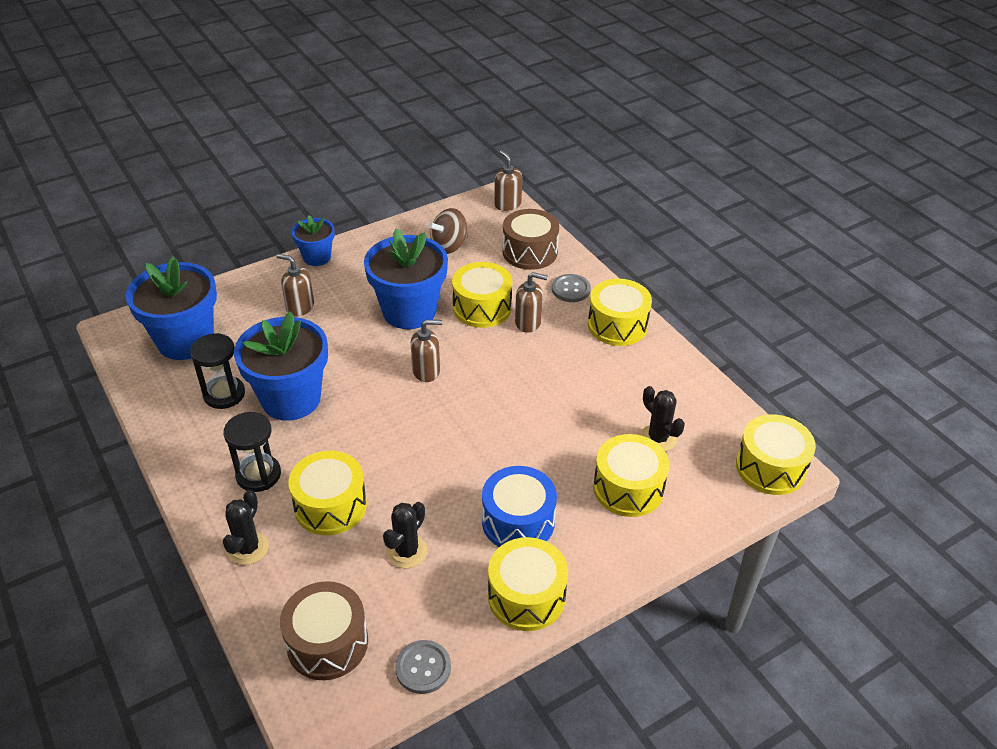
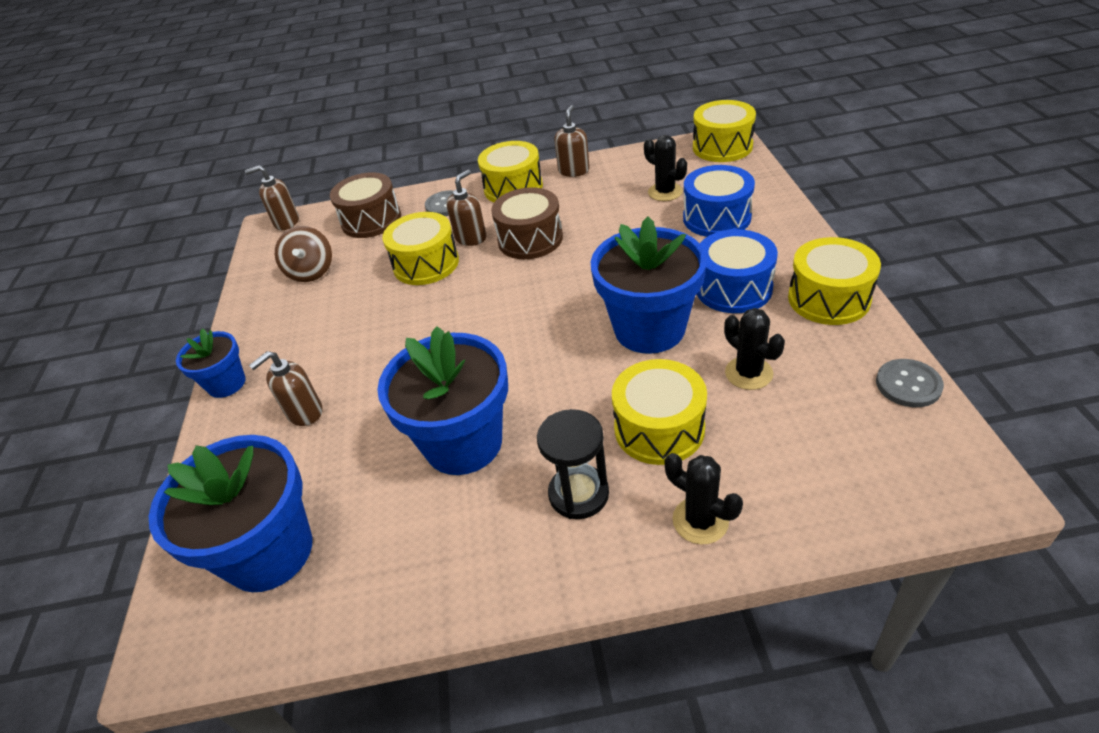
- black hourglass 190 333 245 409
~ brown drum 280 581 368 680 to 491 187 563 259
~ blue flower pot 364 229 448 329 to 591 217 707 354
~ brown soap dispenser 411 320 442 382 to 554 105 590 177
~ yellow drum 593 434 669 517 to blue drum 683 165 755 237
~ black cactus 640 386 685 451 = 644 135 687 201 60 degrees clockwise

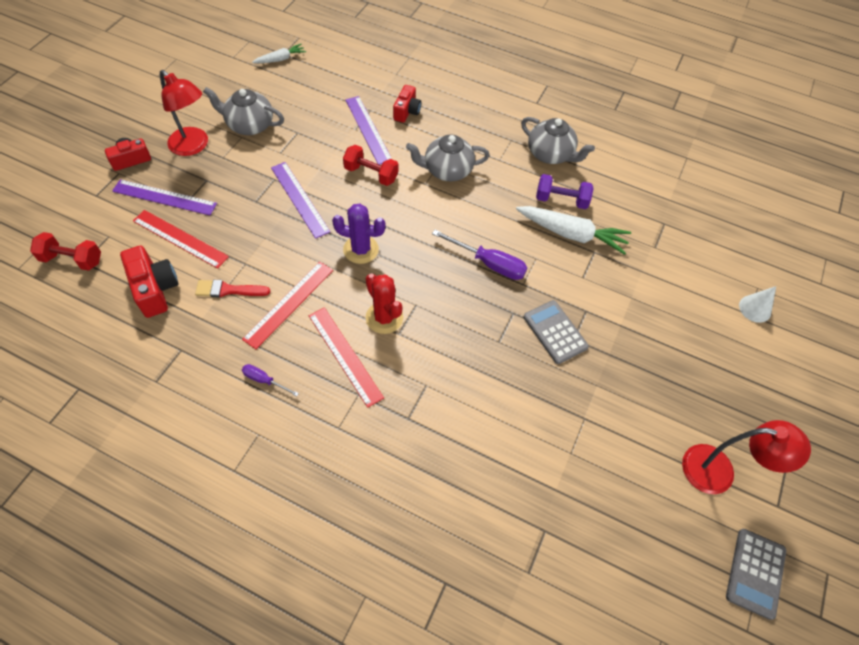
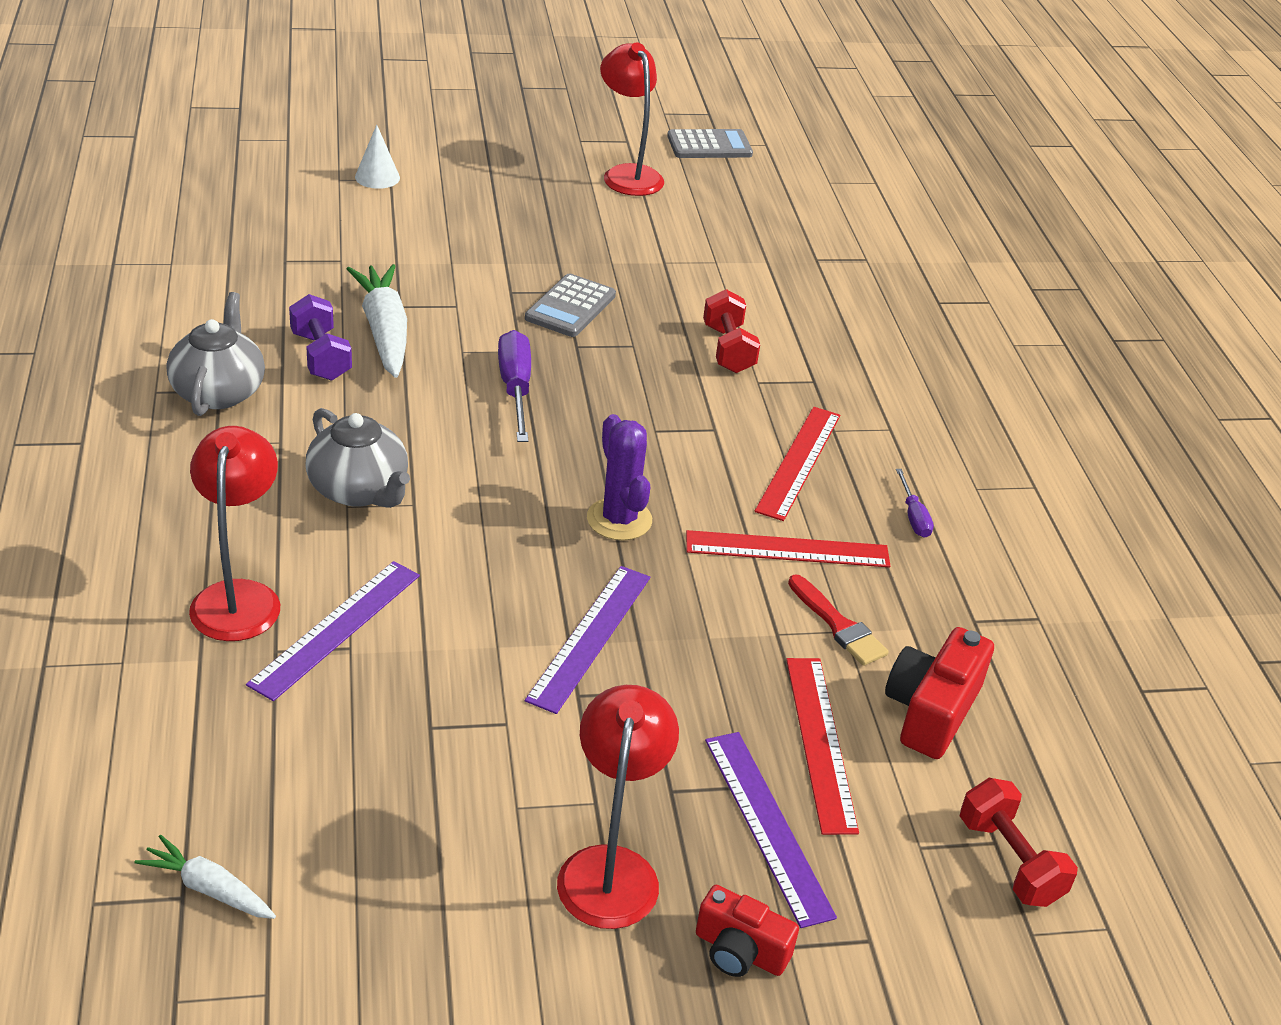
- grey teapot 203 87 284 135
- red cactus 366 274 403 334
~ red dumbbell 343 145 398 186 to 703 289 760 373
~ red camera 393 85 421 123 to red lamp 189 426 280 641

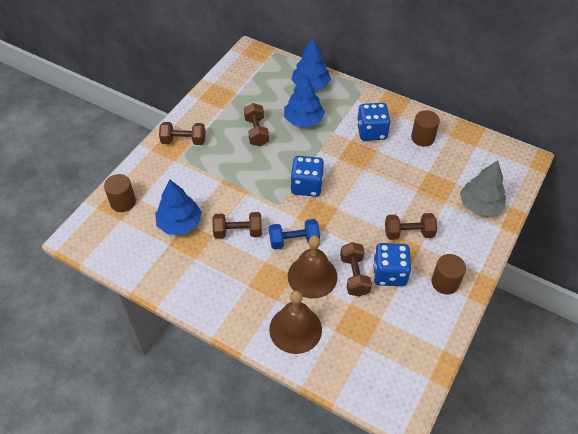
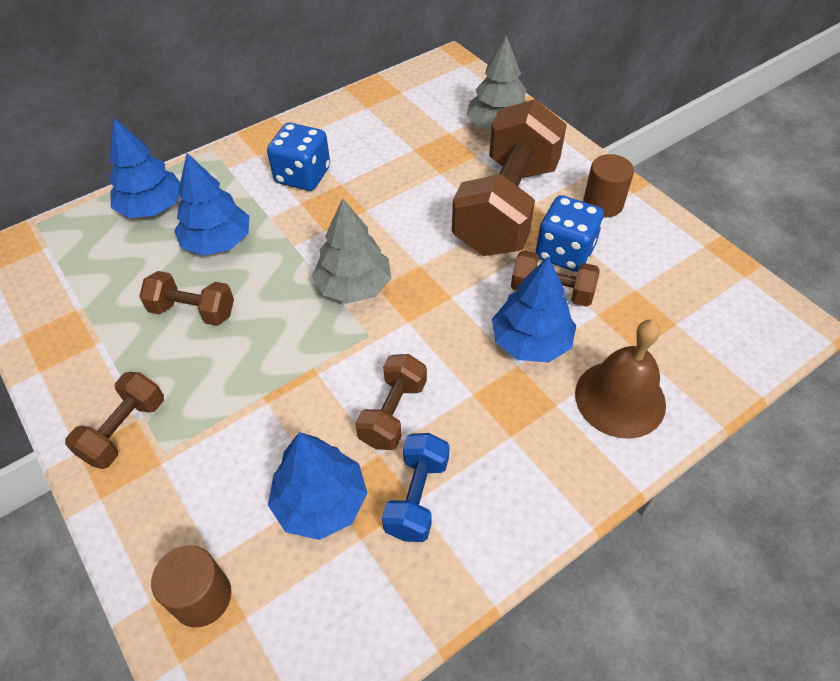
- brown cylinder 411 110 440 147
~ blue dumbbell 269 219 320 250 to 382 433 450 542
~ brown bell 288 235 337 299 to blue tree 492 257 576 363
~ blue dice 291 156 324 197 to grey tree 312 198 391 303
~ brown dumbbell 385 213 437 240 = 452 99 567 256 x2.12

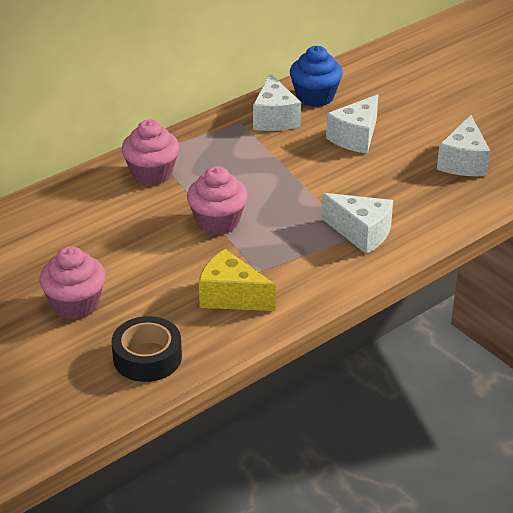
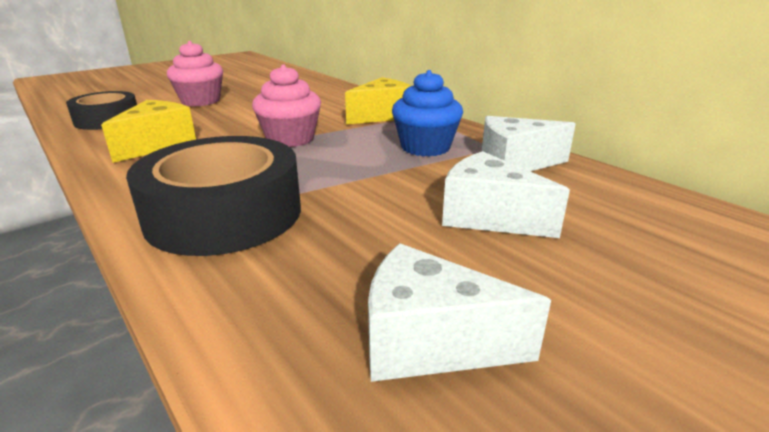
~ blue cupcake 290 46 343 107 to 392 70 463 157
~ pink cupcake 122 119 179 185 to yellow cheese 345 77 411 125
~ white cheese 322 193 393 254 to black tape 126 136 301 256

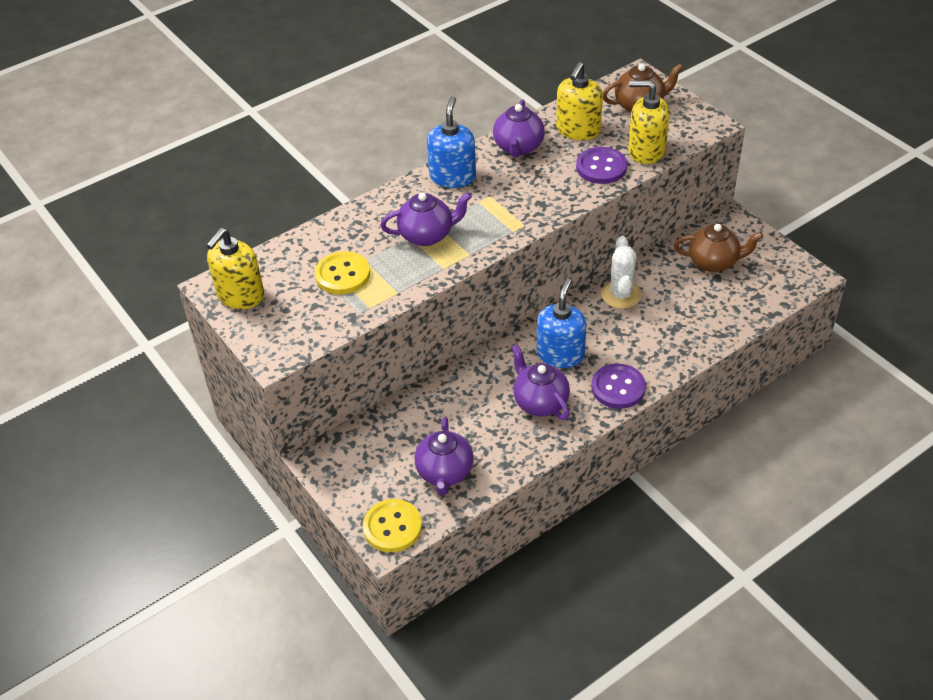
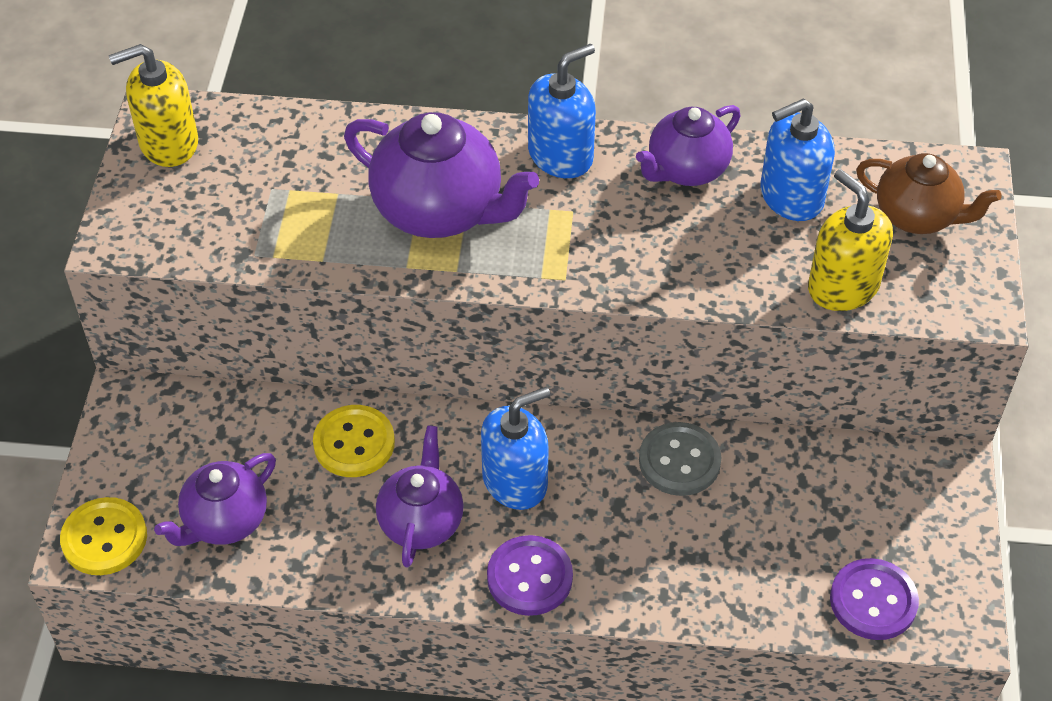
- brown teapot 674 224 763 272
~ yellow button 315 251 370 294 to 313 405 395 477
~ purple button 576 147 627 184 to 830 558 919 640
~ white cactus 601 236 641 309 to grey button 639 422 721 496
~ yellow soap dispenser 556 62 603 140 to blue soap dispenser 760 98 835 221
~ purple teapot 380 192 472 246 = 344 112 539 238 x1.54

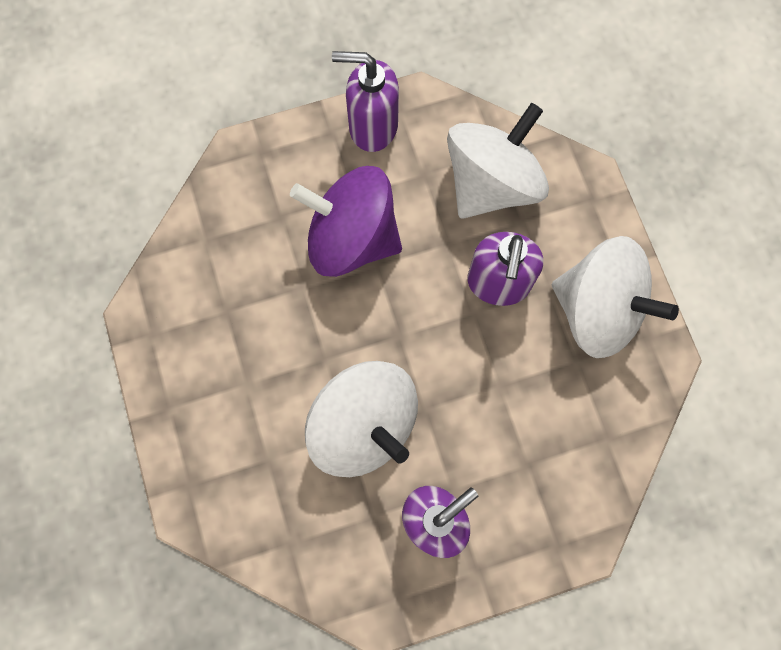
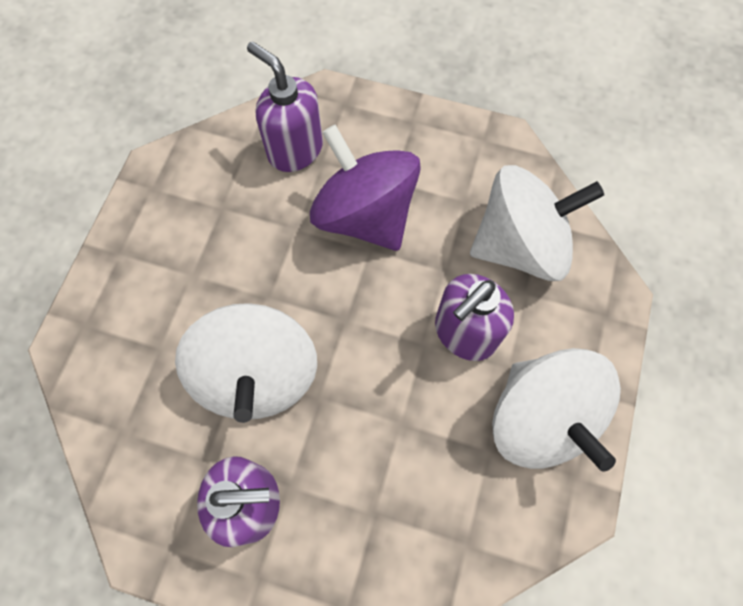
~ purple soap dispenser 332 51 399 152 to 247 41 323 172

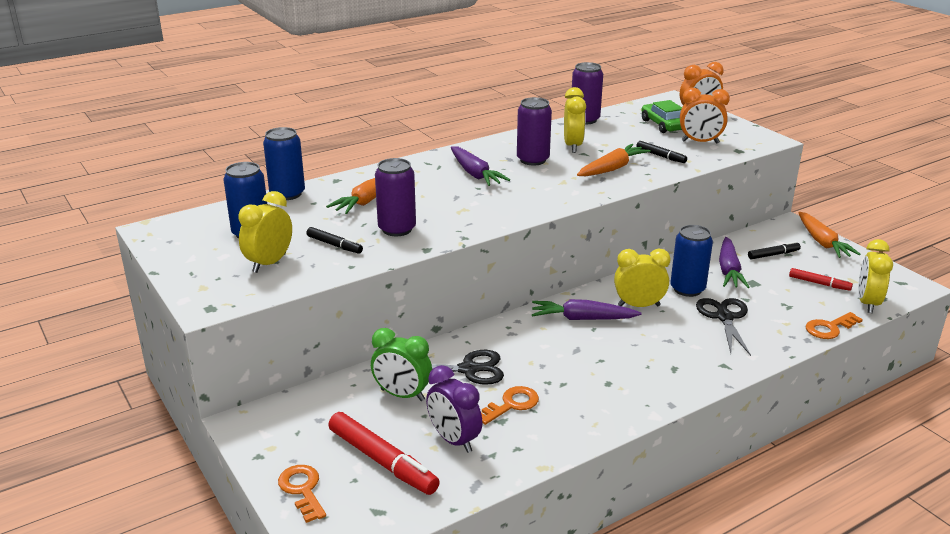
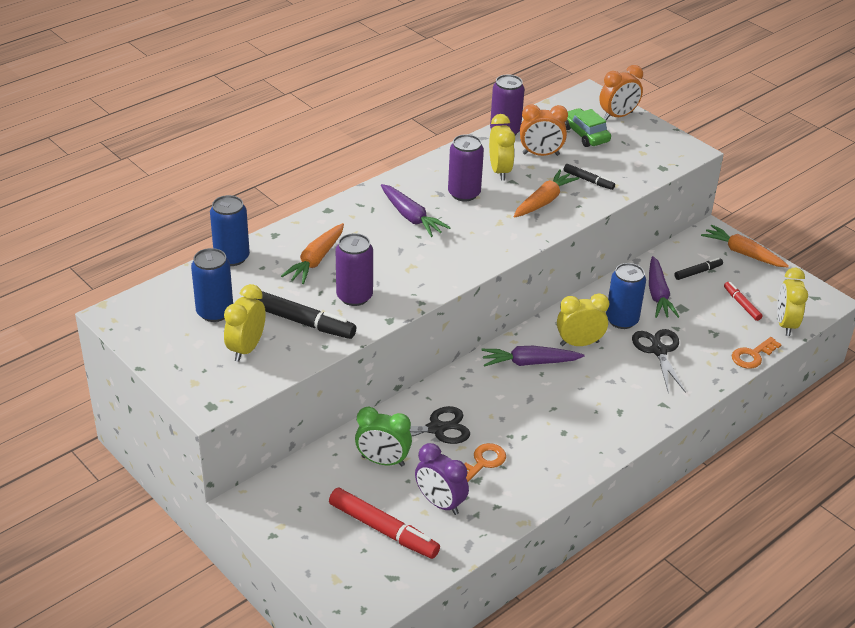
- orange key 278 465 326 523
~ orange clock 680 88 730 144 to 520 104 568 156
~ red marker 789 268 853 291 = 724 282 763 321 135 degrees counterclockwise
~ orange carrot 798 212 860 258 = 701 225 789 267 150 degrees clockwise
~ black marker 306 227 363 254 = 257 291 356 339 x1.83

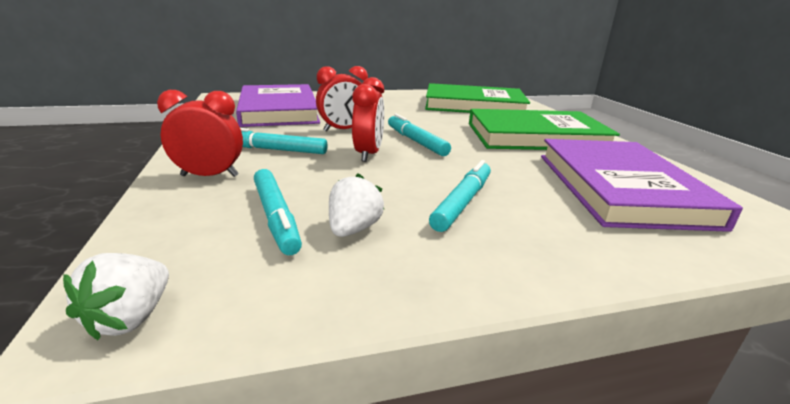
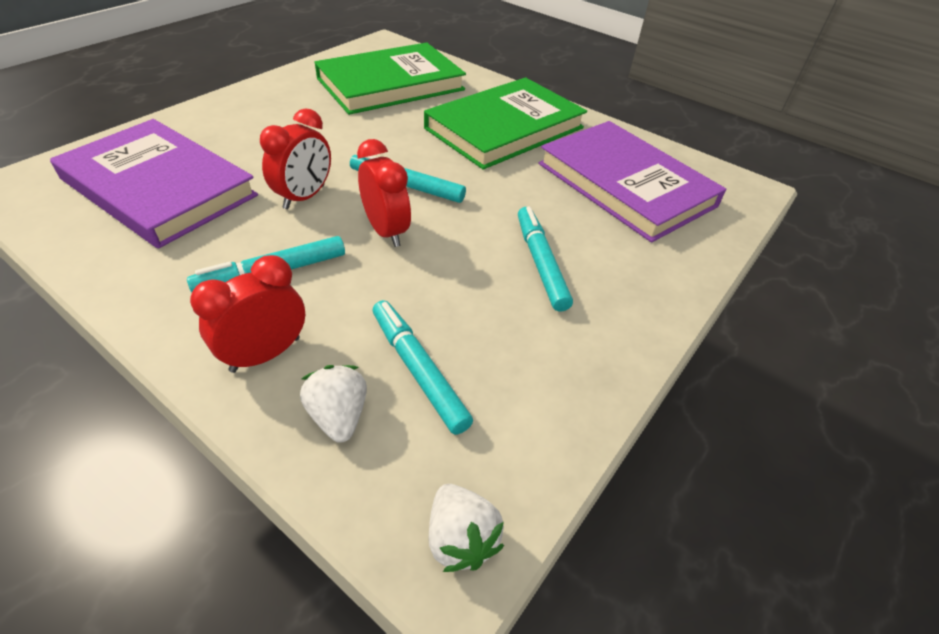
~ white strawberry 329 173 384 237 to 300 365 367 443
~ turquoise marker 254 169 302 255 = 373 300 473 435 150 degrees counterclockwise

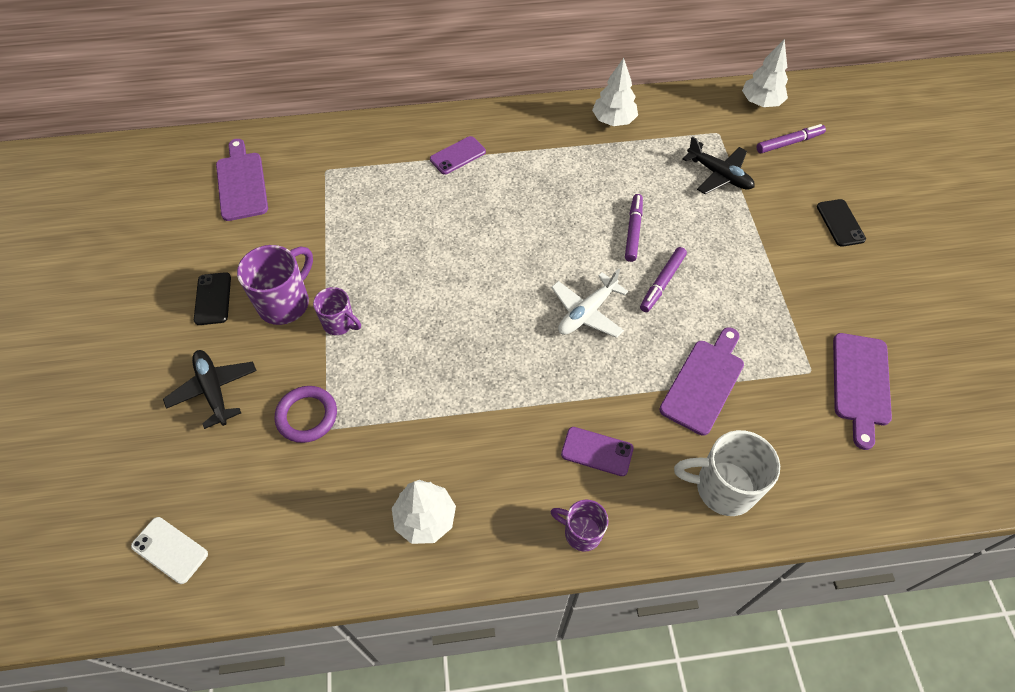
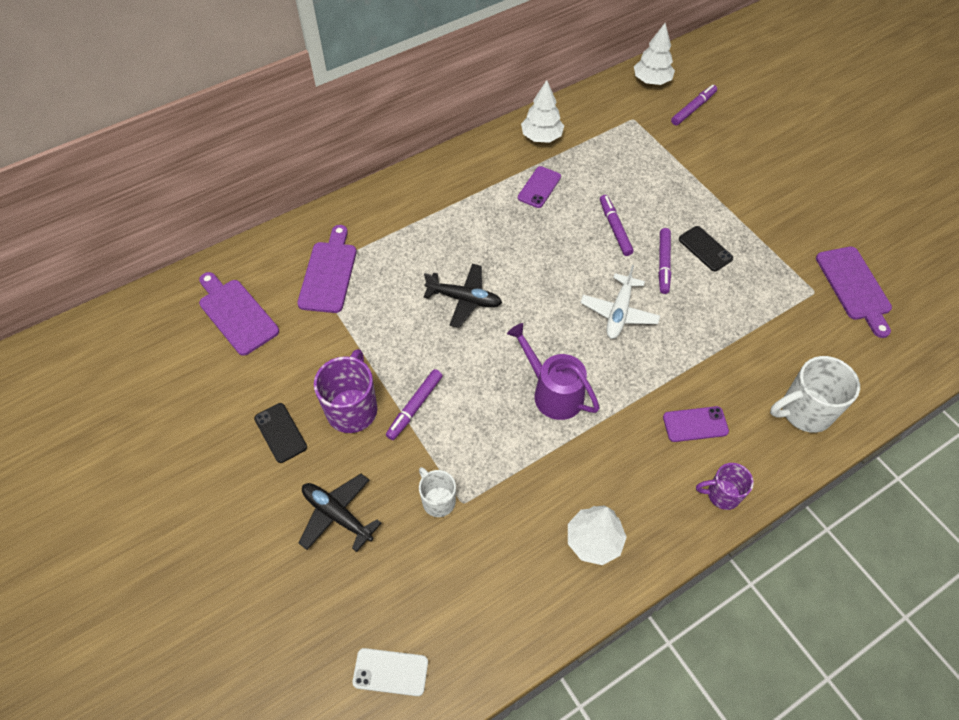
+ purple watering can 507 323 600 420
~ purple phone 430 136 486 175 to 518 166 561 208
~ purple cutting board 659 327 744 436 to 297 225 357 313
~ black plane 682 136 755 194 to 424 264 502 328
~ black phone 817 199 866 247 to 679 226 733 271
~ purple ring 275 386 337 443 to white mug 419 467 456 517
~ purple mug 313 287 361 335 to purple marker 386 369 443 440

